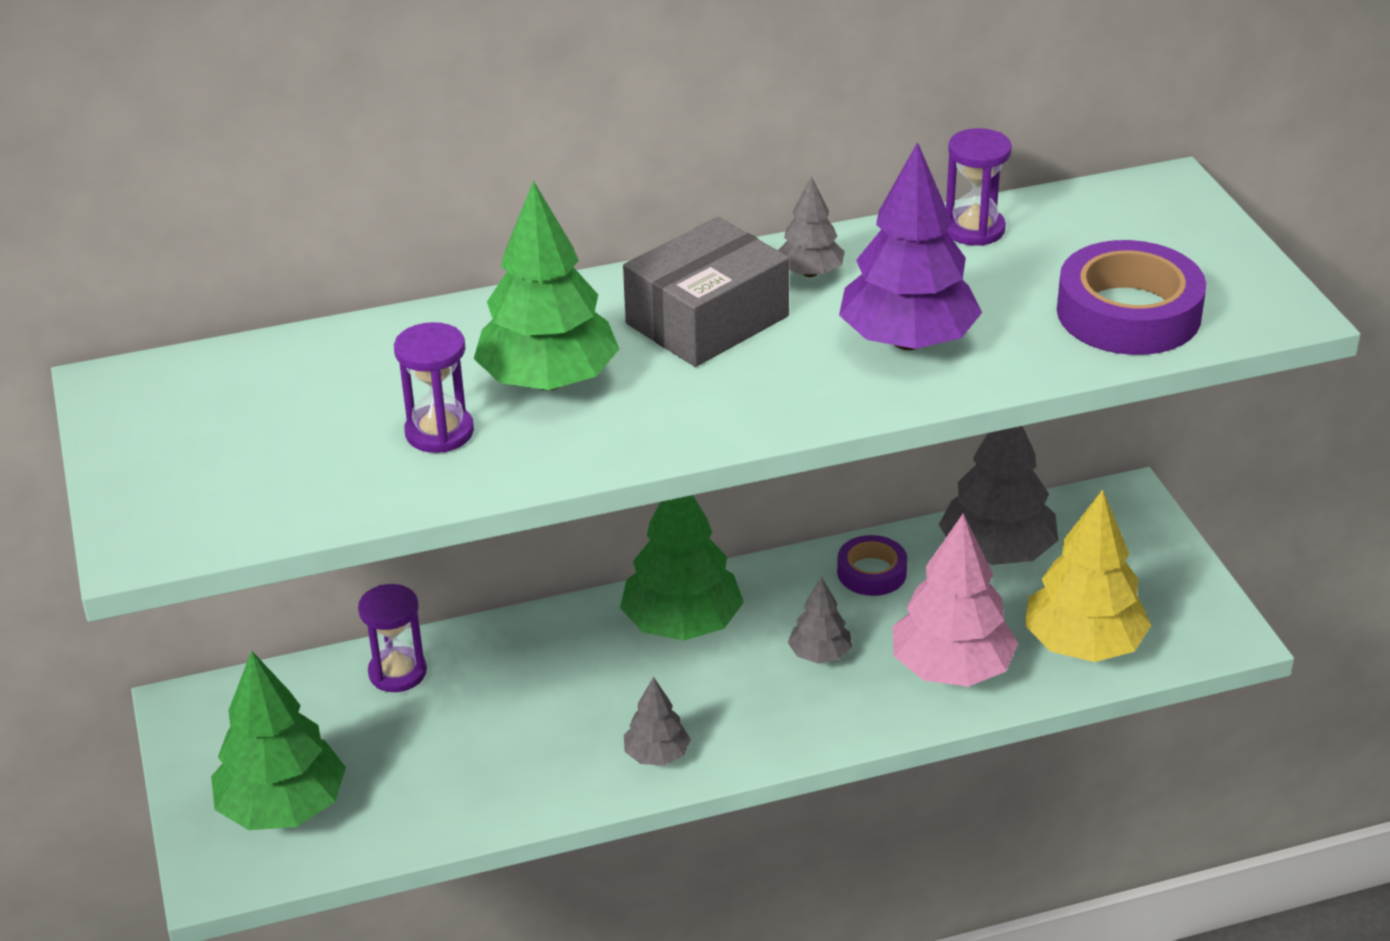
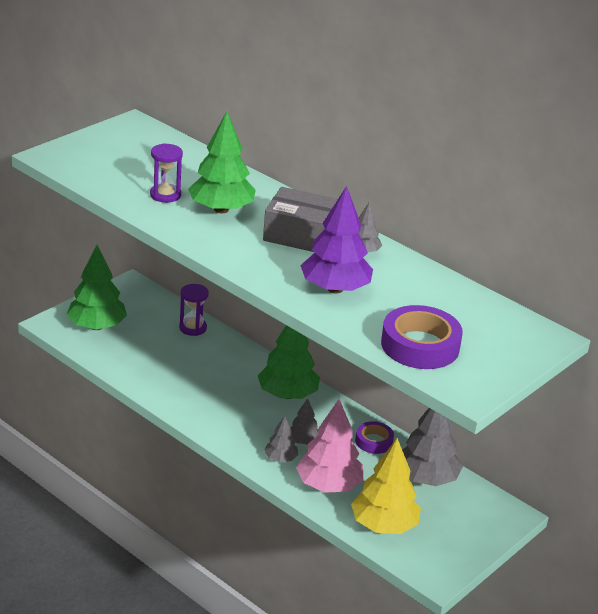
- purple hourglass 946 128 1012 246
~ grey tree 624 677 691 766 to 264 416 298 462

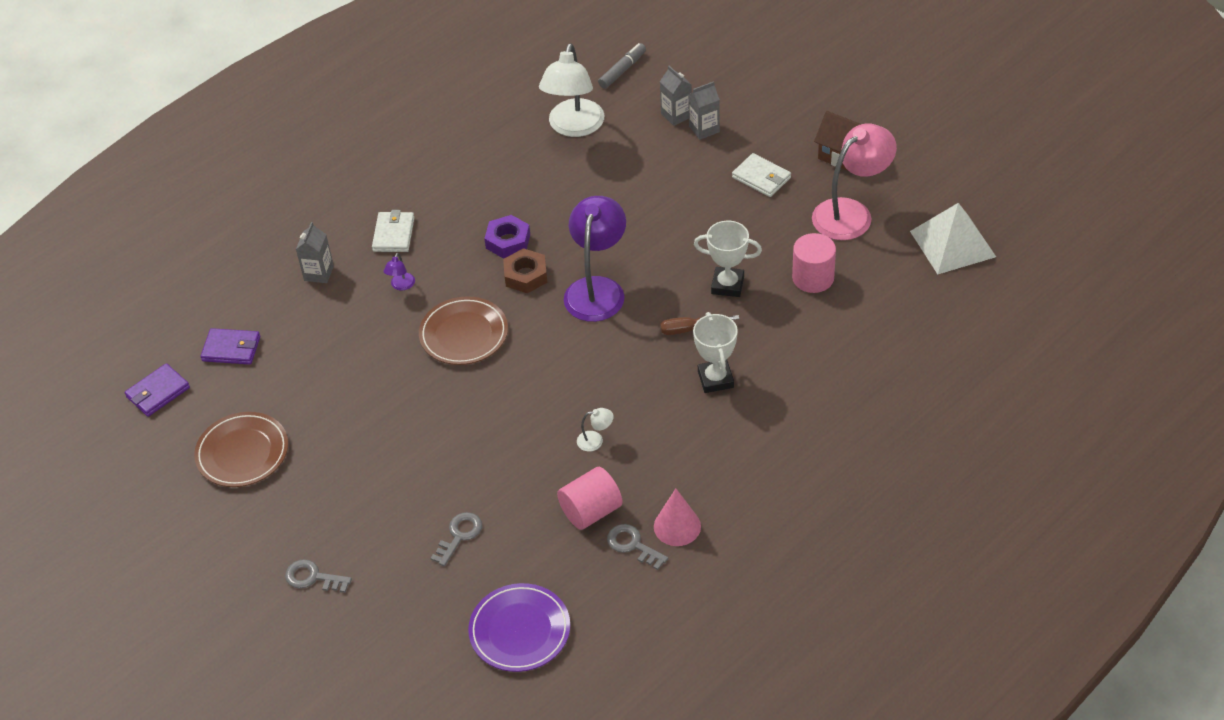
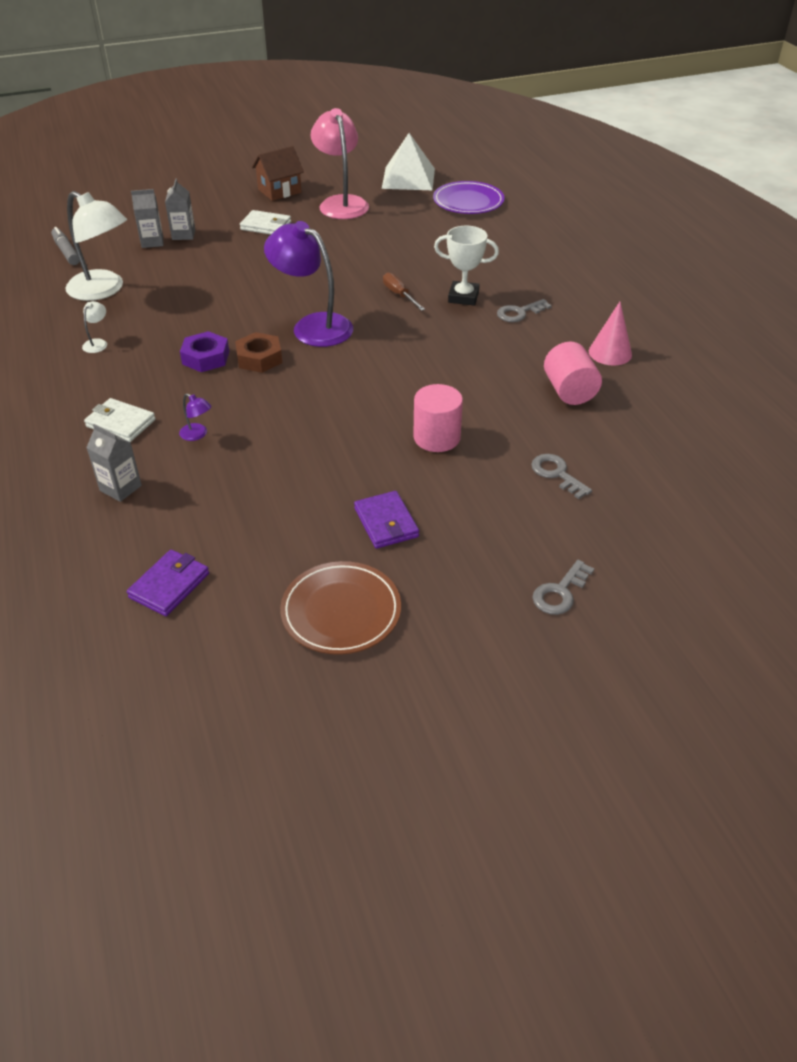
- brown plate 419 297 508 365
- white trophy 694 221 762 297
~ purple wallet 125 363 190 417 to 354 491 419 549
~ purple plate 468 583 570 672 to 433 181 505 214
~ white lamp 577 408 613 452 to 82 301 107 353
~ grey key 607 524 668 570 to 497 299 552 322
~ pink cylinder 792 233 836 293 to 413 384 463 452
~ brown screwdriver 660 315 739 335 = 383 272 425 311 135 degrees clockwise
~ white wallet 732 153 791 197 = 240 210 291 234 45 degrees clockwise

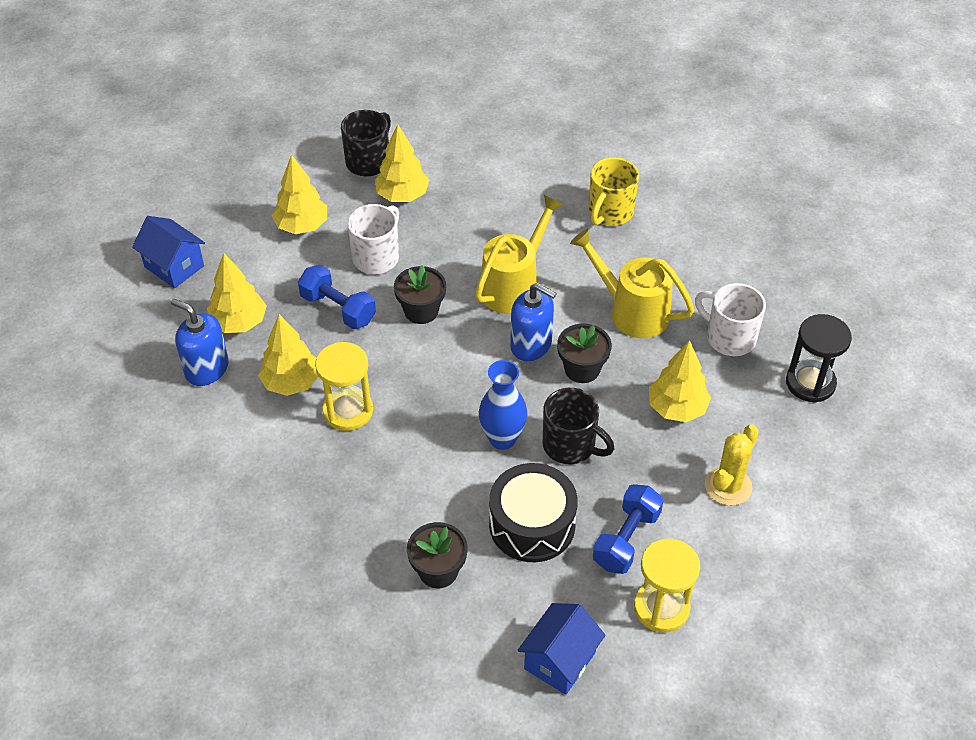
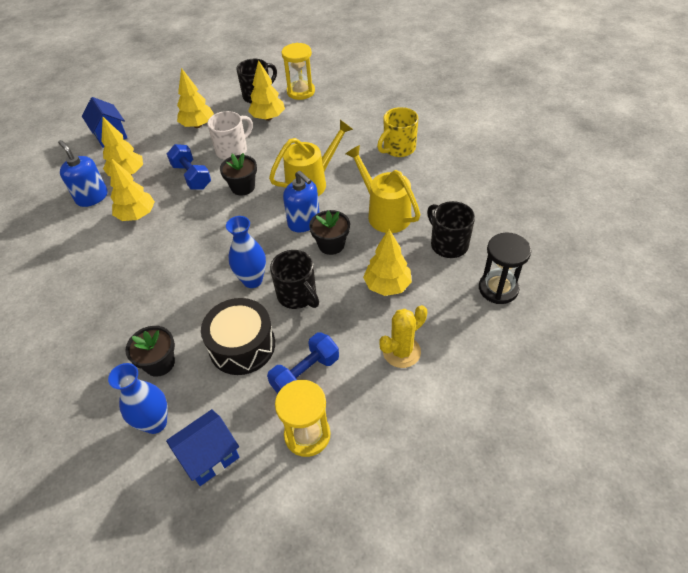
+ blue vase 108 363 168 434
~ yellow hourglass 315 342 373 431 to 282 43 315 100
~ white mug 695 283 766 356 to black mug 427 201 475 258

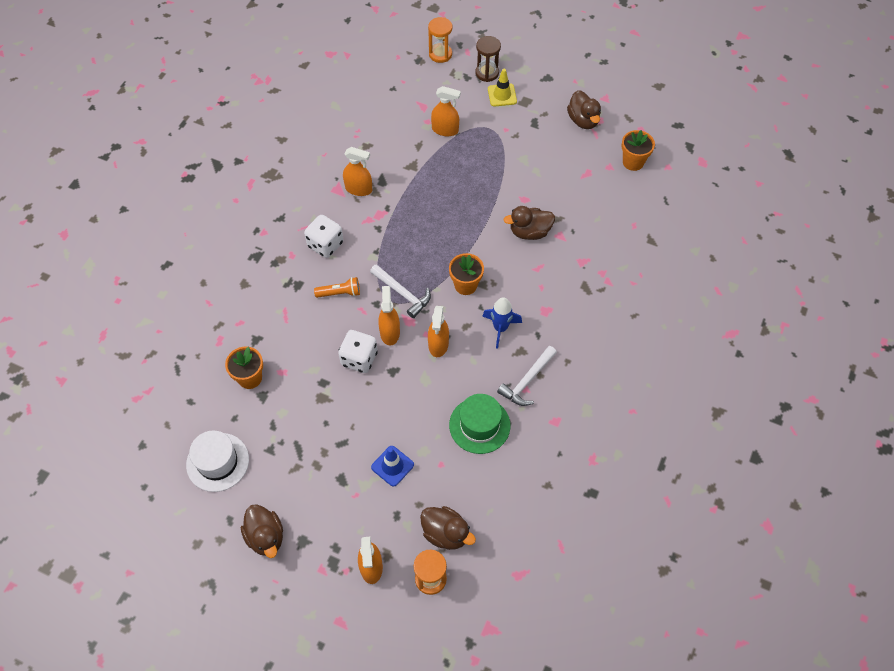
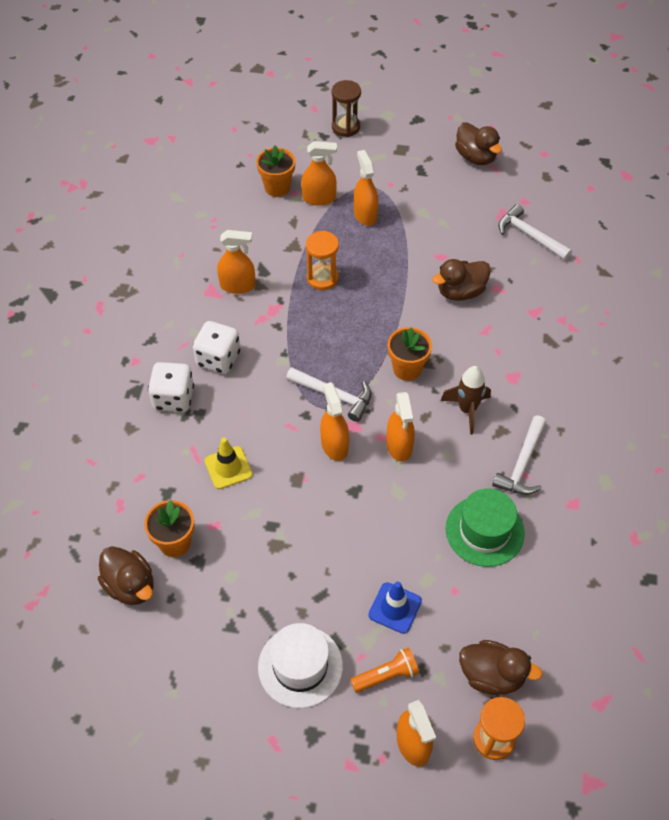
+ orange spray bottle 354 150 378 226
+ white hammer 498 204 572 260
~ white hat 186 431 249 492 to 258 623 343 708
~ brown duck 241 504 283 558 to 98 546 153 605
~ orange flashlight 314 277 360 298 to 350 647 419 693
~ white dice 338 330 378 373 to 148 362 194 412
~ orange hourglass 428 17 452 63 to 306 231 339 290
~ yellow traffic cone 488 69 517 107 to 205 438 253 489
~ orange flower pot 622 130 655 171 to 256 145 295 197
~ blue rocket 483 297 522 349 to brown rocket 440 366 491 434

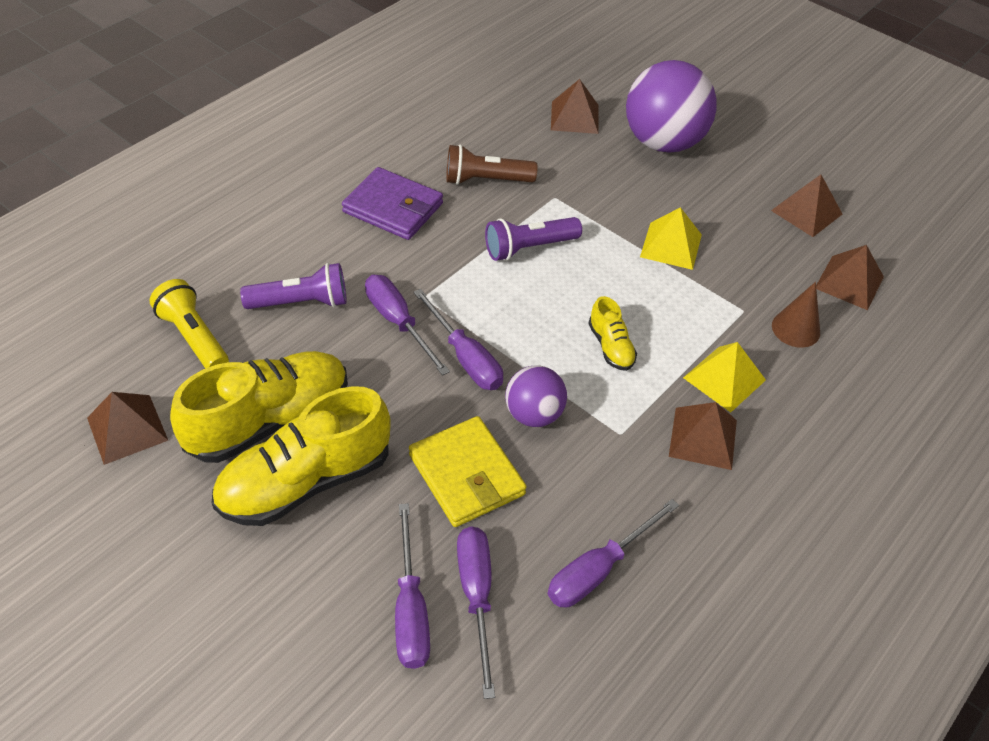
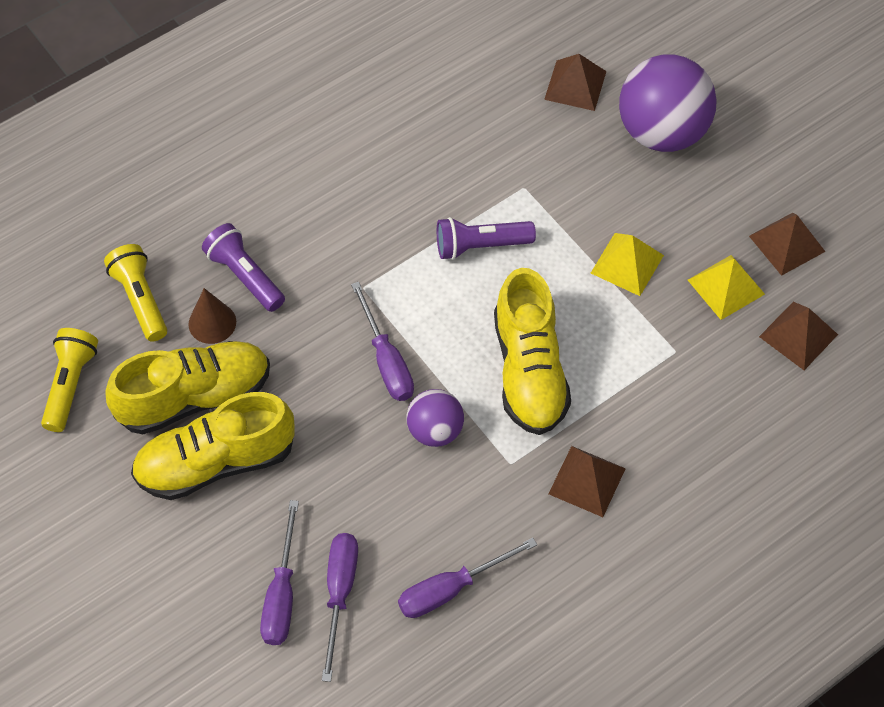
- purple wallet 342 167 443 240
- purple screwdriver 365 275 450 376
- yellow wallet 409 416 526 527
- brown flashlight 446 144 538 185
~ yellow pyramid 683 342 766 413 to 688 255 765 320
~ brown cone 772 282 820 348 to 188 288 236 344
~ brown pyramid 87 392 168 465 to yellow flashlight 41 328 98 432
~ purple flashlight 240 263 347 309 = 202 223 285 312 135 degrees counterclockwise
~ yellow shoe 588 296 637 371 = 494 268 571 435 x2.11

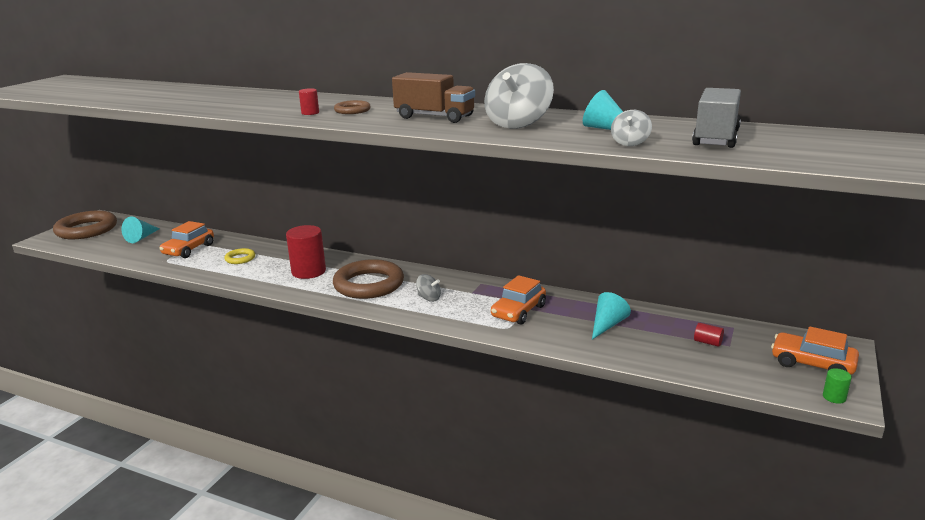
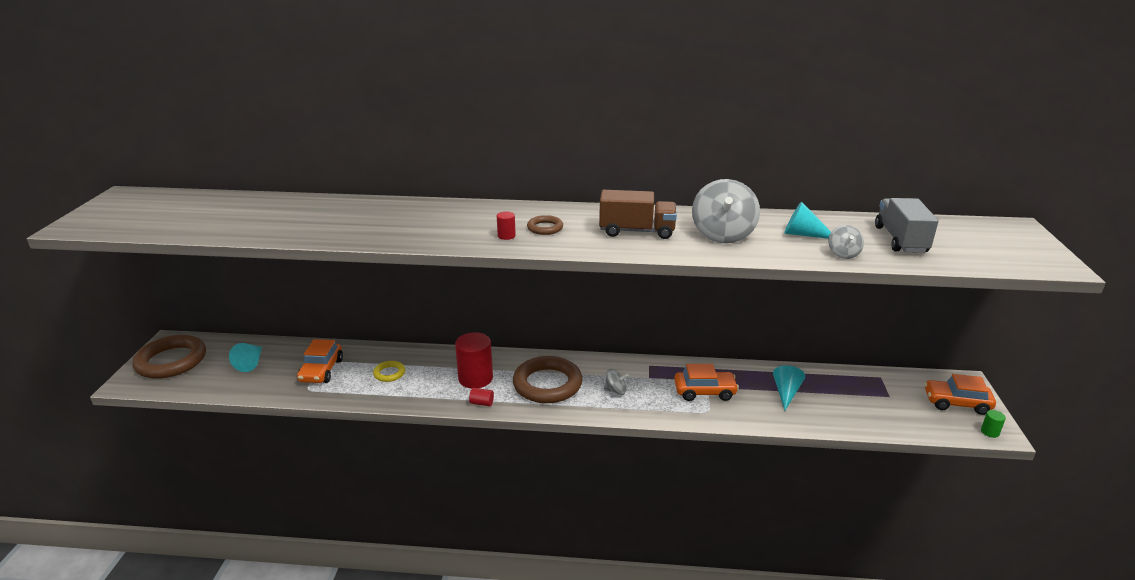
~ red cylinder 694 323 724 347 to 469 388 494 406
~ orange car 491 275 546 325 = 674 364 739 401 105 degrees counterclockwise

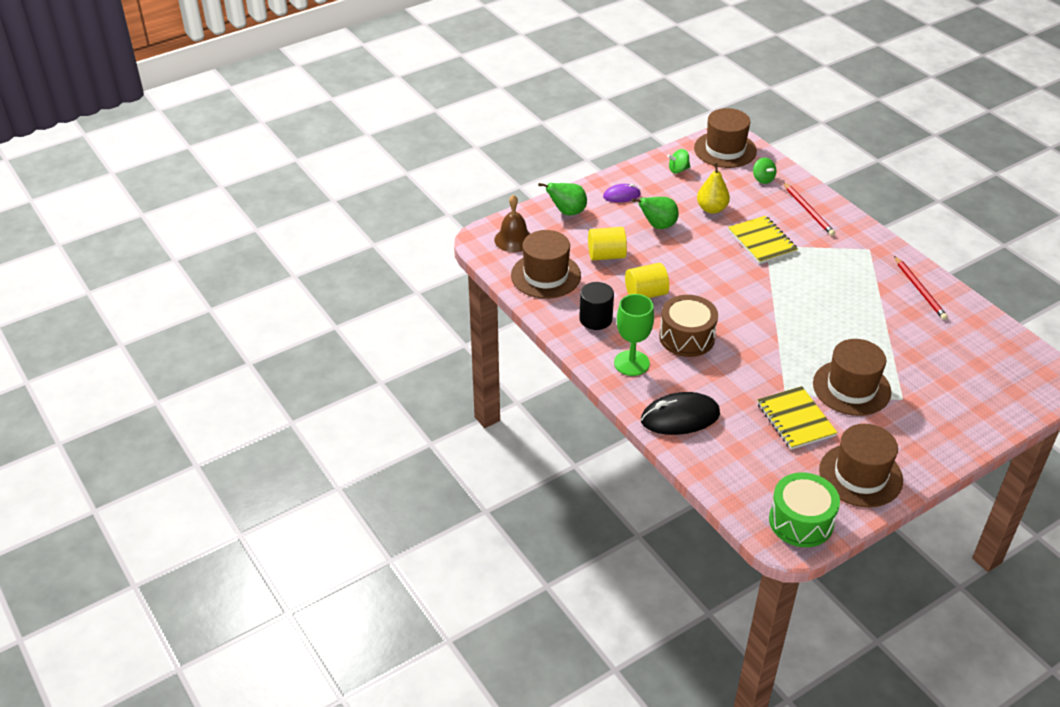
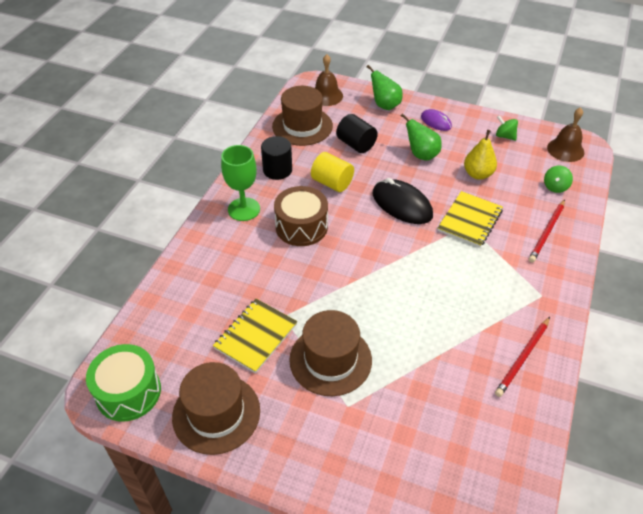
~ black mouse 641 392 720 435 to 373 178 433 224
~ brown hat 694 108 757 168 to brown bell 547 107 584 162
~ yellow cylinder 588 227 627 261 to black cylinder 336 114 378 153

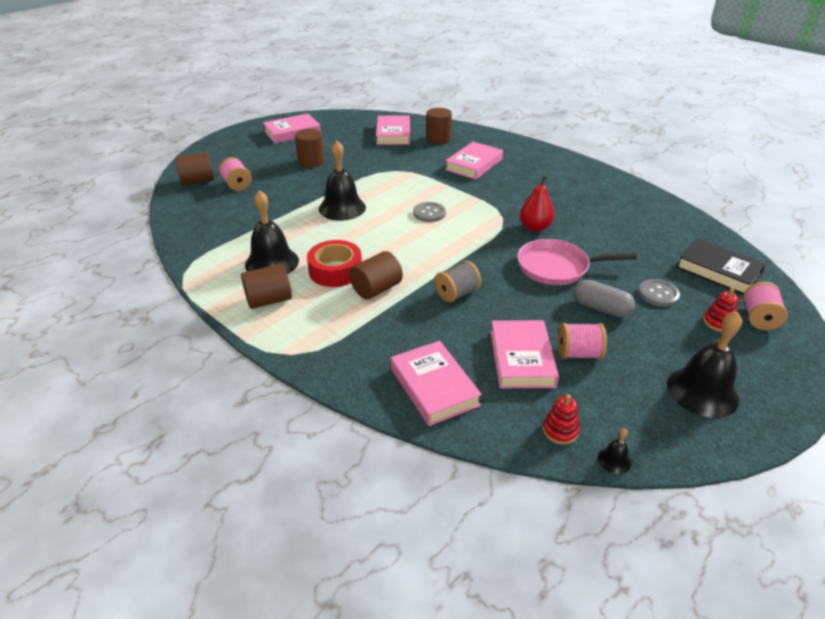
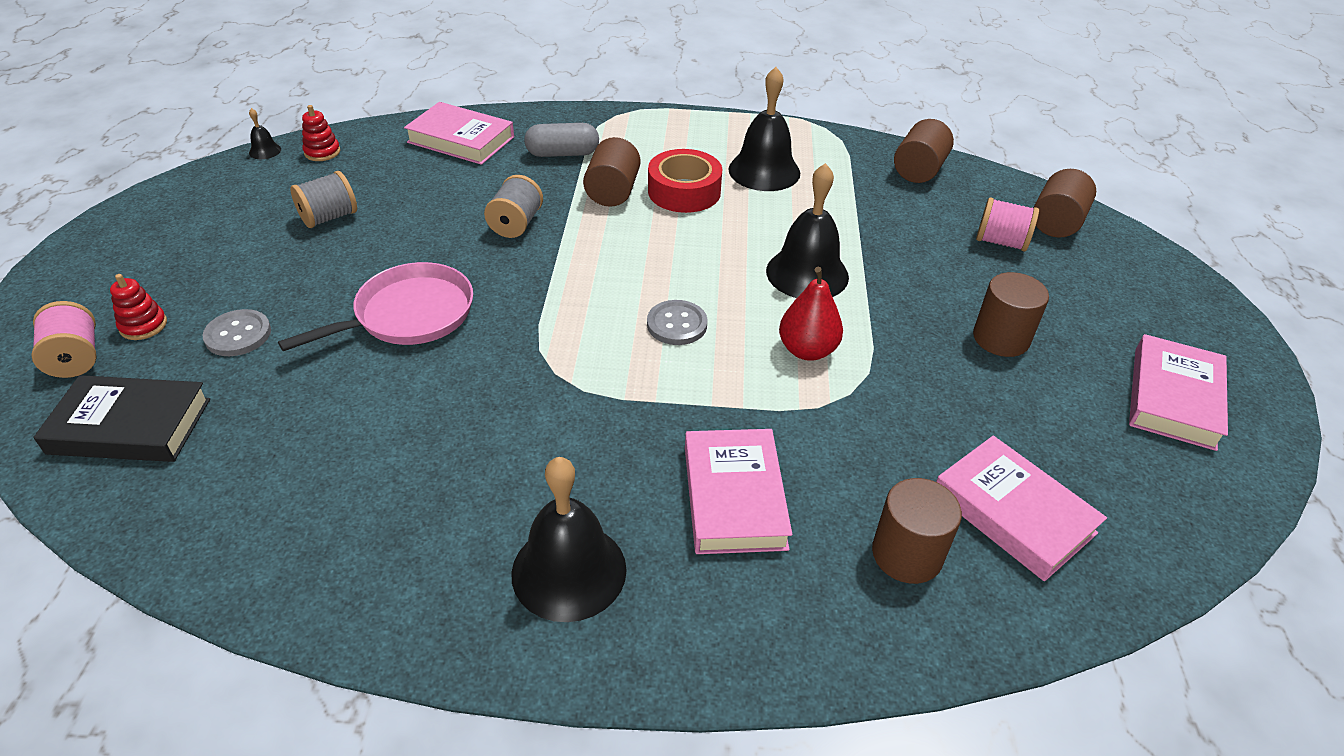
- pink book 491 320 559 388
~ brown cylinder 241 264 292 309 to 894 119 954 183
~ red pear 520 175 555 232 to 779 267 843 361
~ grey capsule 574 280 635 318 to 524 123 599 157
~ black bell 667 312 742 418 to 511 457 627 622
~ pink spool 558 323 607 359 to grey spool 290 171 357 228

